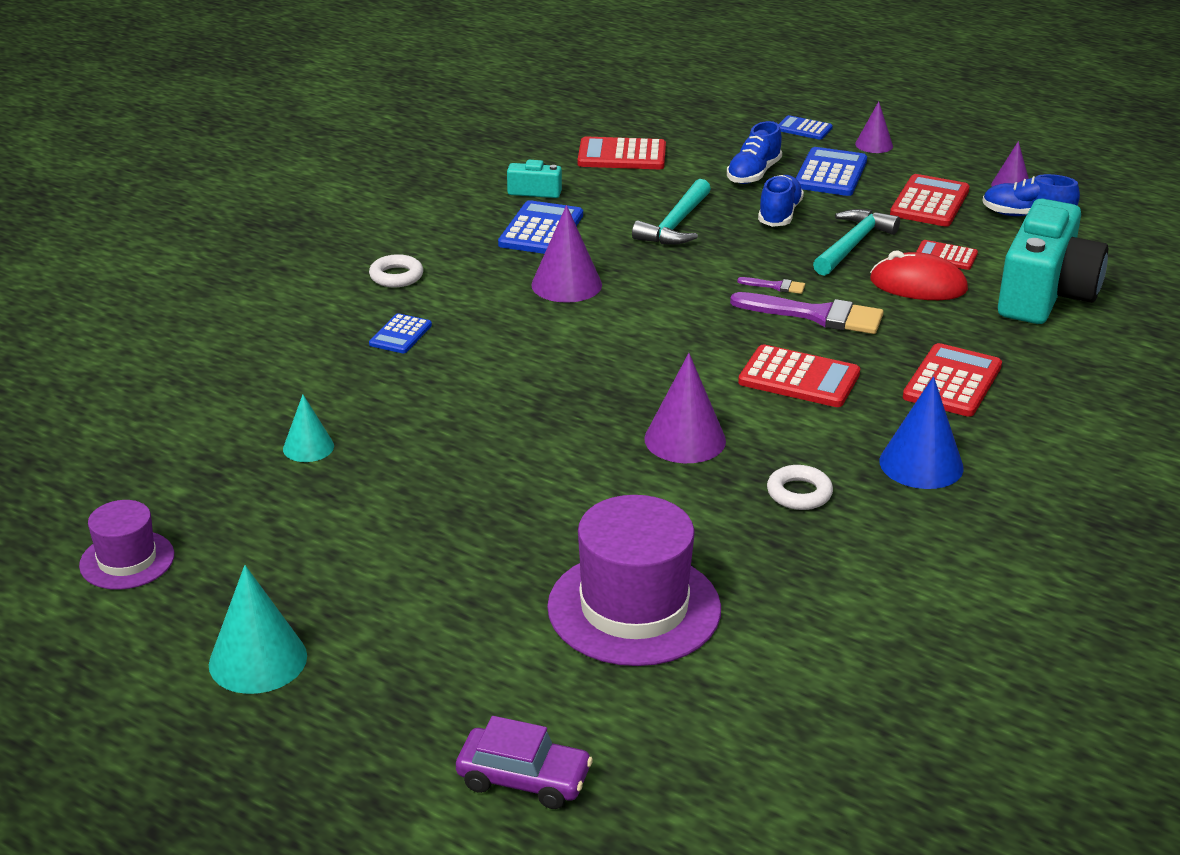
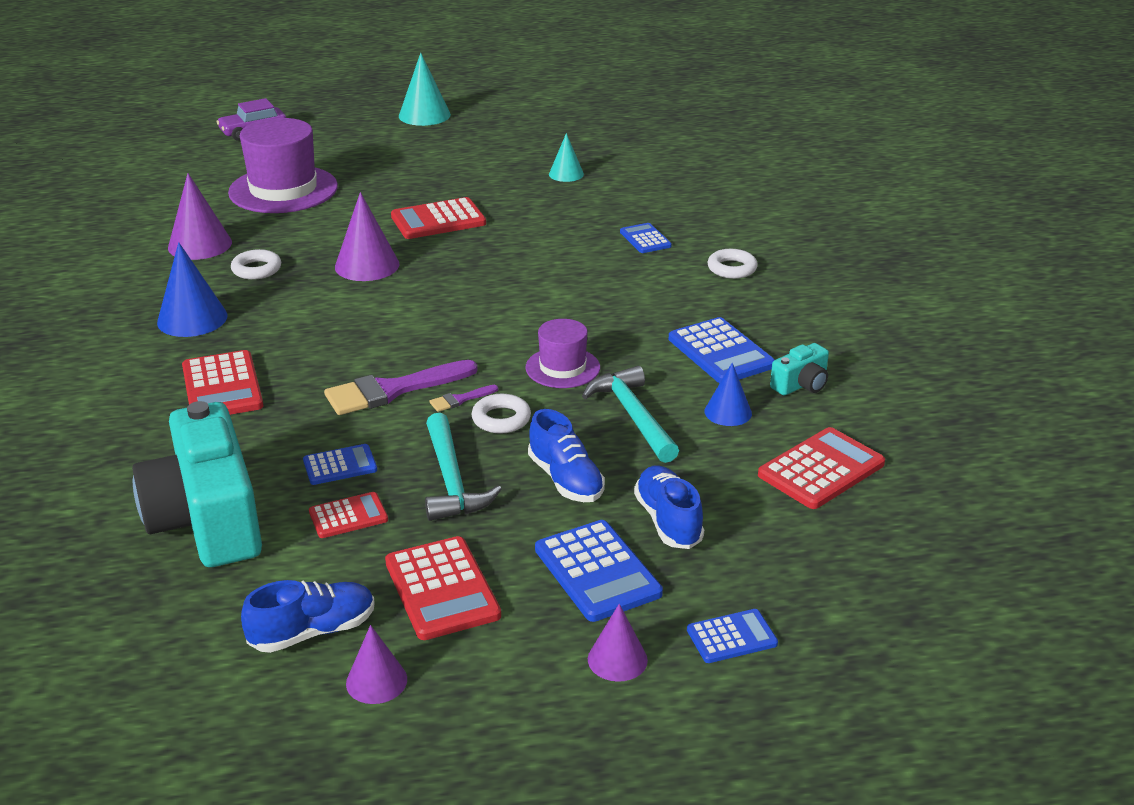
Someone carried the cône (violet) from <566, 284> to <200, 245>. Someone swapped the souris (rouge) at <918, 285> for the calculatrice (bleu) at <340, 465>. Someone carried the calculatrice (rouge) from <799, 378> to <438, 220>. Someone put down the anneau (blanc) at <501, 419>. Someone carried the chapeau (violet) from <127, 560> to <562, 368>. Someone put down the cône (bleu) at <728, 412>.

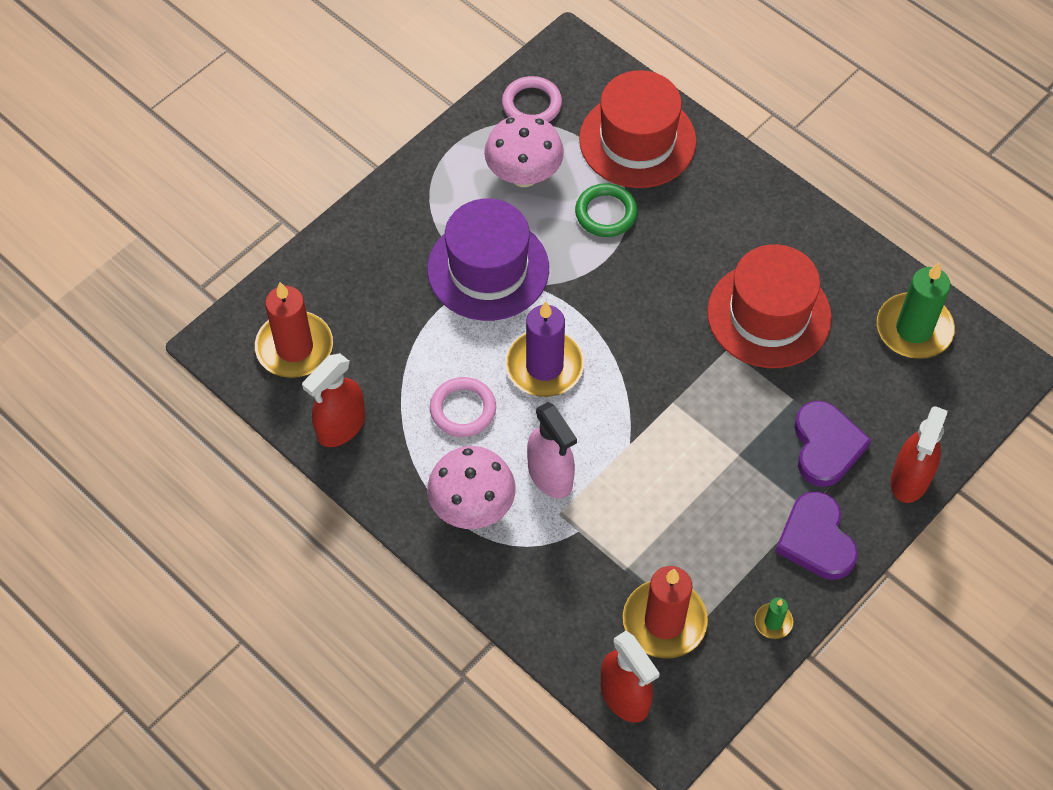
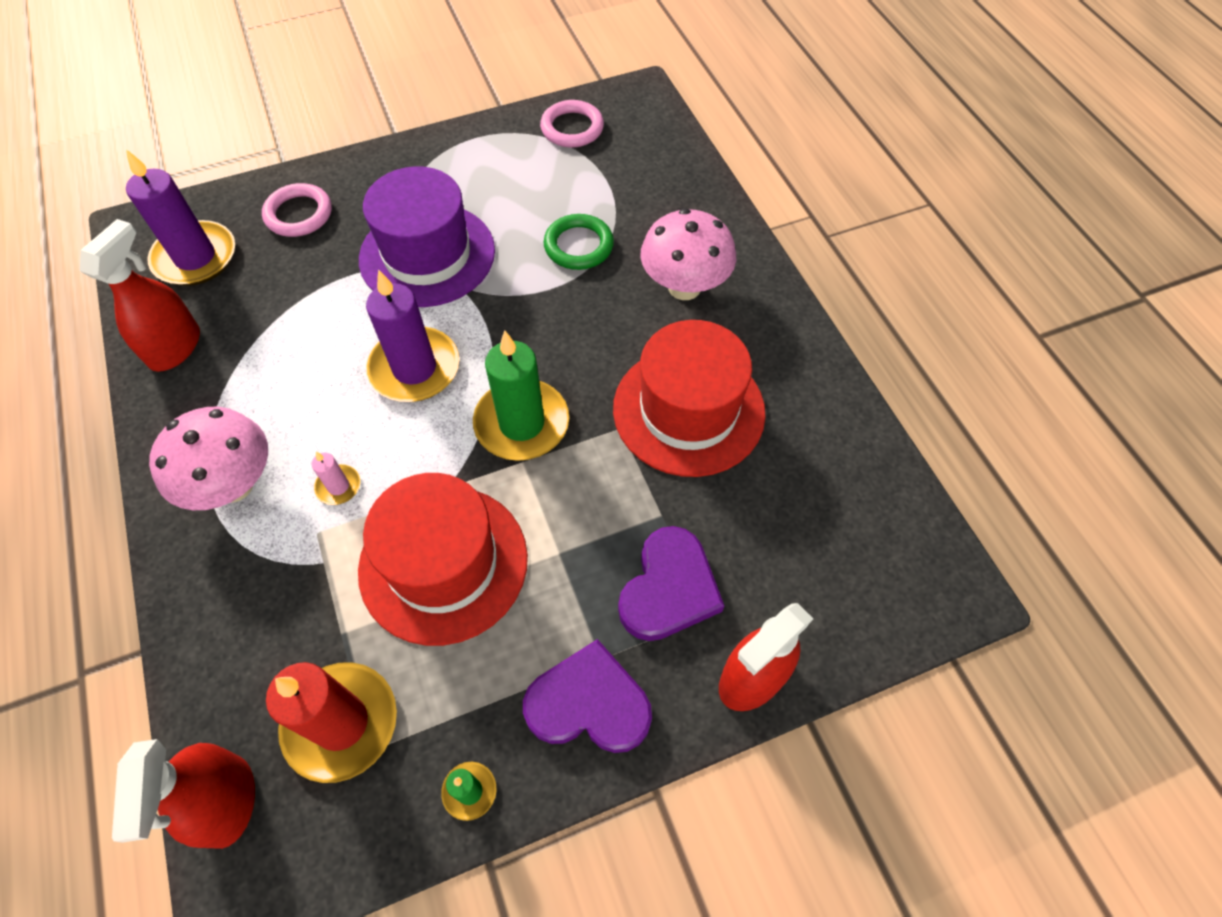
Someone rotated the vaporisateur (rouge) at <341, 427> by 135 degrees clockwise. Someone repainted the bougie (rouge) at <294, 347>, which became the bougie (violet) at <195, 257>. Someone carried the anneau (rose) from <463, 409> to <299, 214>. Someone swapped the vaporisateur (rose) at <550, 476> for the bougie (rose) at <338, 486>. Someone carried the chapeau (rouge) from <637, 140> to <443, 563>. Someone carried the bougie (vert) from <914, 329> to <522, 423>. Someone rotated the cœur (violet) at <816, 539> by 90 degrees clockwise. Someone carried the champignon (rose) from <524, 175> to <684, 287>.

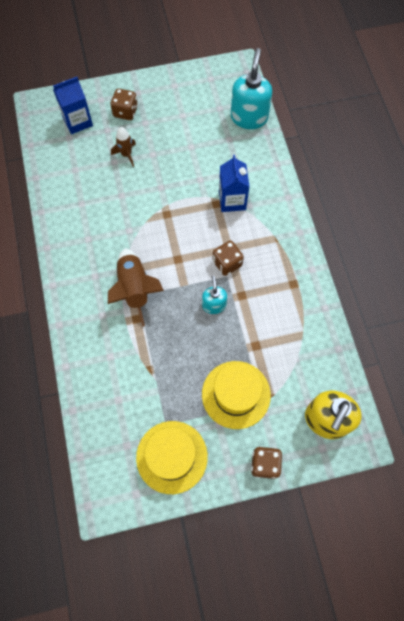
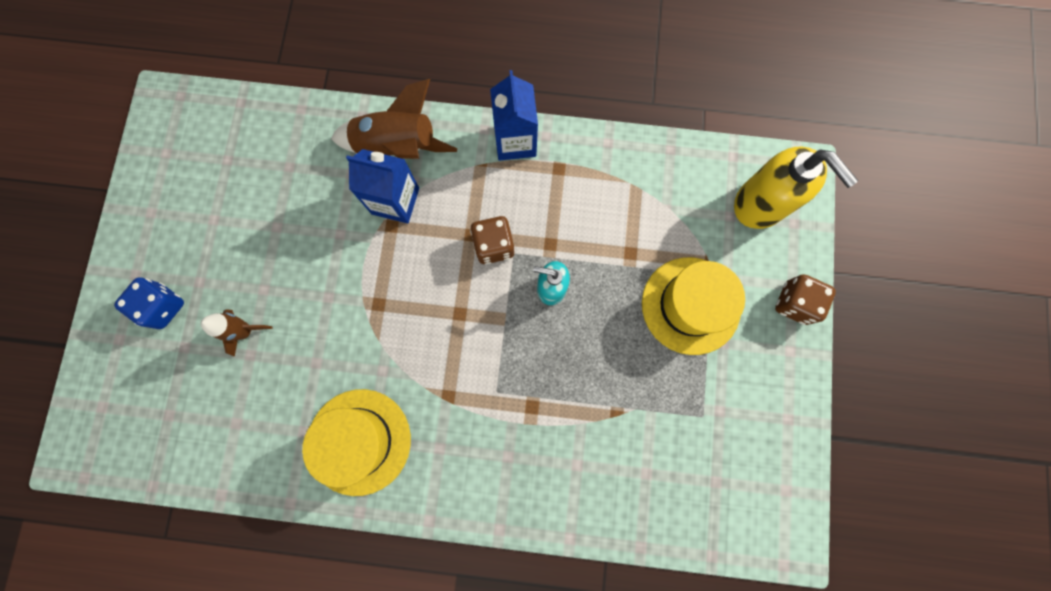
Someone repainted the dé (marron) at <125, 112>, which became the dé (bleu) at <163, 306>. Someone carried the chapeau (jaune) from <172, 457> to <359, 441>. Someone carried the fusée (marron) from <135, 289> to <397, 146>. Someone carried the brique de lait (bleu) from <77, 121> to <515, 141>. Someone took away the distributeur de savon (turquoise) at <249, 117>.

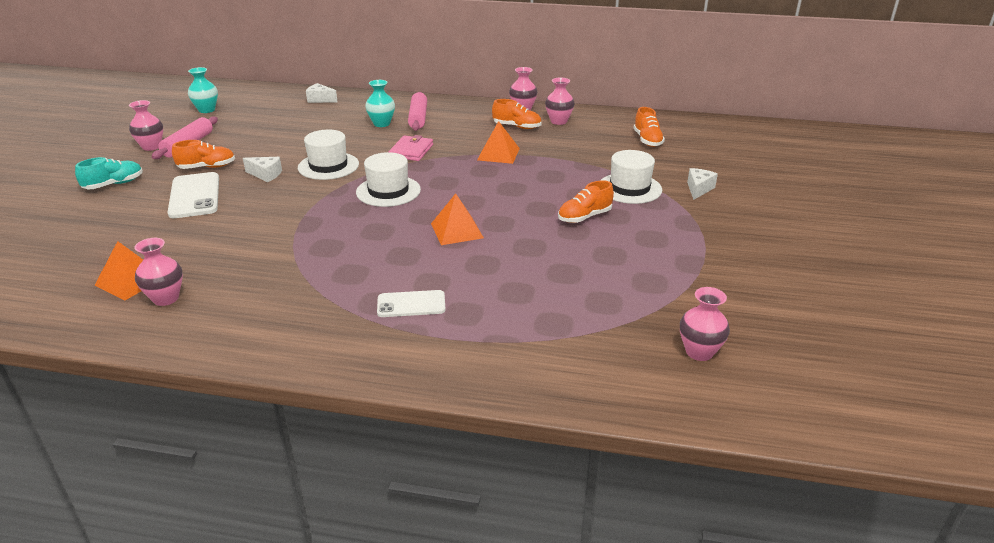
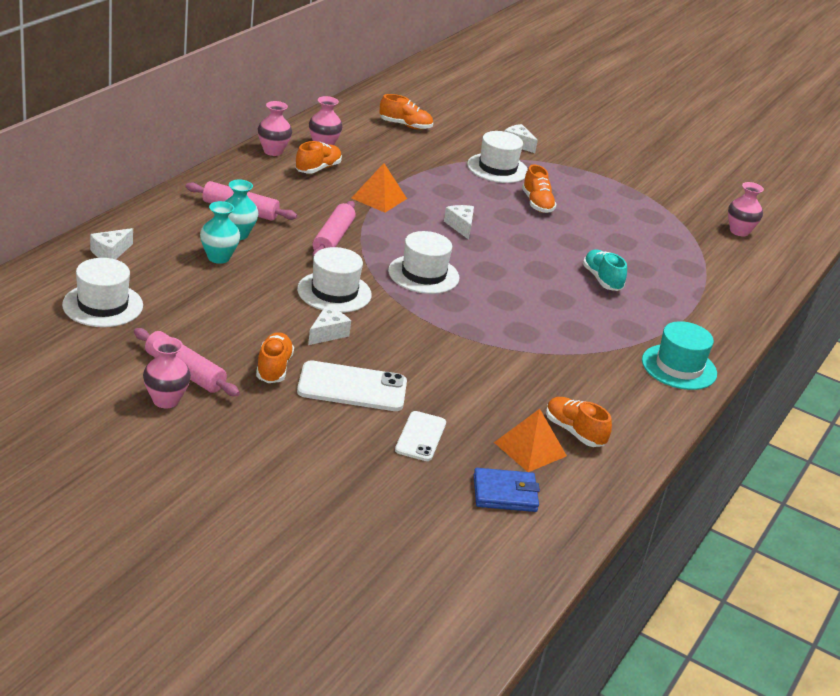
Someone put down the chapeau (blanc) at <102, 305>. Someone carried the vase (turquoise) from <206, 110> to <218, 257>. Someone swapped the portefeuille (rose) at <411, 151> for the rouleau à pâtisserie (rose) at <333, 238>. Someone carried the téléphone (blanc) from <411, 304> to <420, 436>. Someone put down the fromage (blanc) at <460, 226>. Someone put down the portefeuille (bleu) at <505, 493>. Someone swapped the vase (rose) at <166, 298> for the chaussure (orange) at <574, 432>. Someone carried the chaussure (turquoise) from <114, 184> to <602, 279>. Someone put down the chapeau (turquoise) at <679, 367>. Someone took away the pyramide (orange) at <457, 230>.

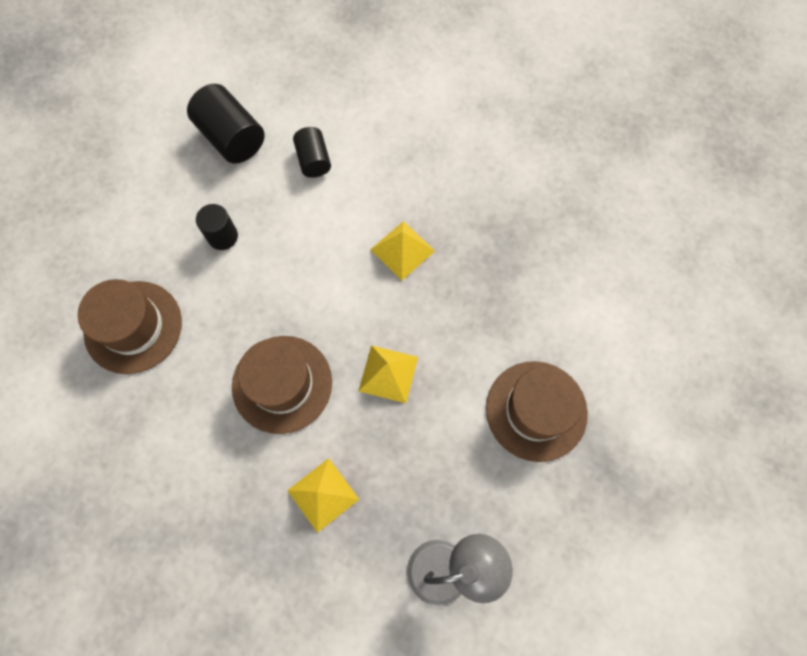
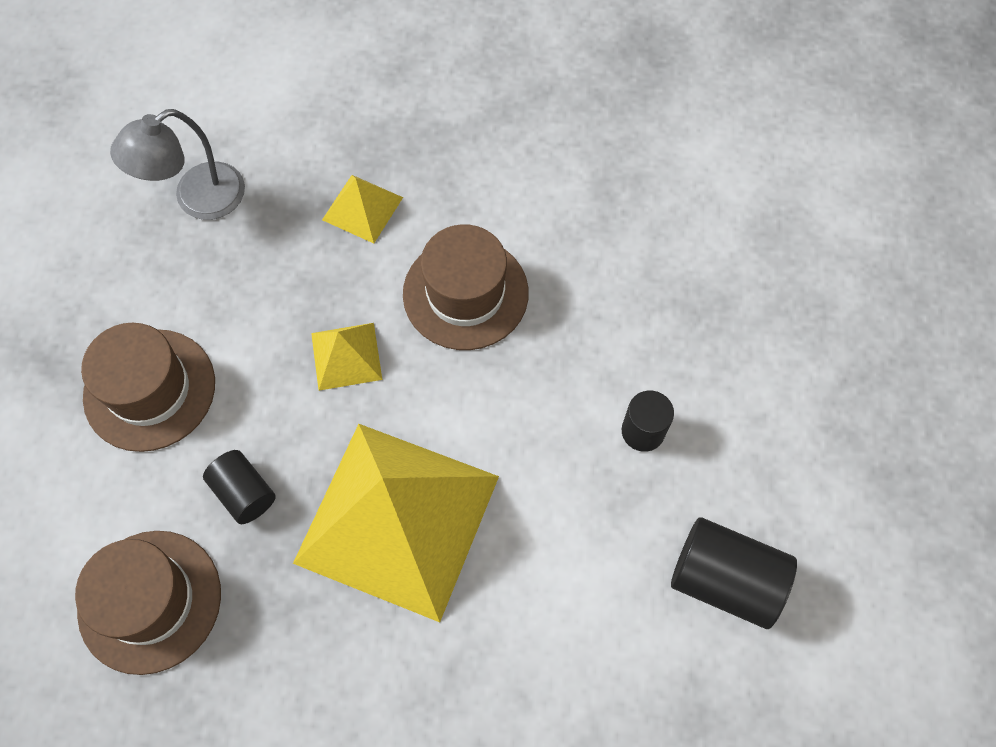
Someone carried the chapeau (marron) from <133, 327> to <150, 601>. Someone carried the cylindre (noir) from <314, 160> to <244, 493>. Someone scaled the pyramide (jaune) at <402, 250> by 2.31.

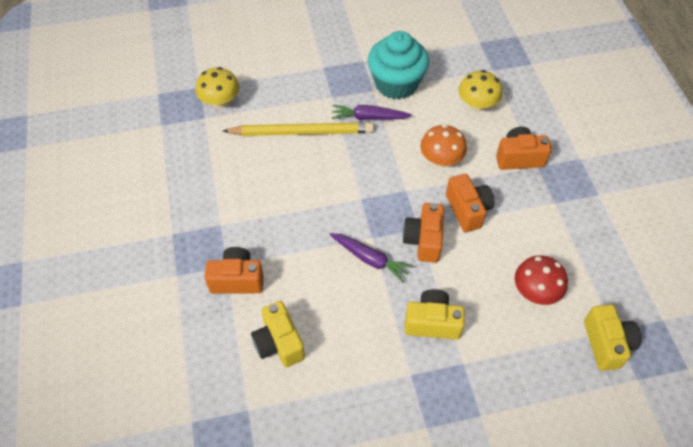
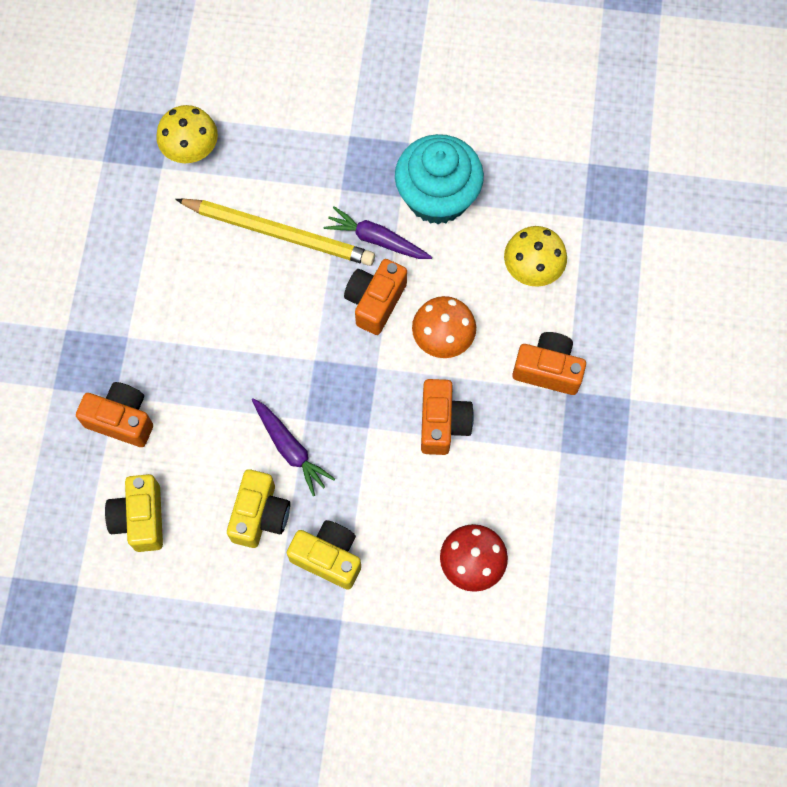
Someone carried the appareil photo (jaune) from <606, 344> to <260, 515>. Someone carried the appareil photo (orange) from <424, 240> to <375, 302>.

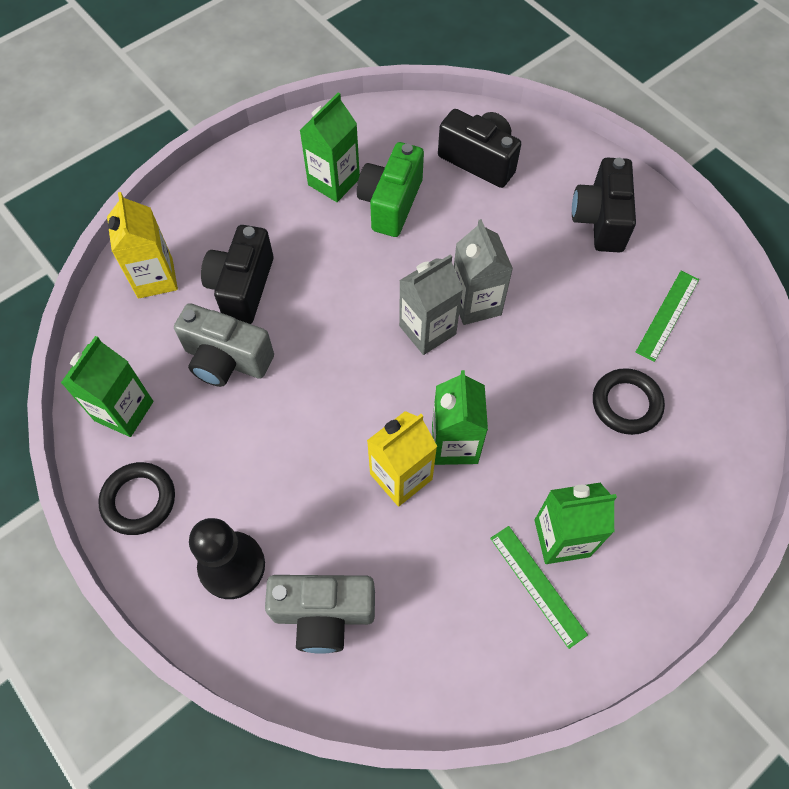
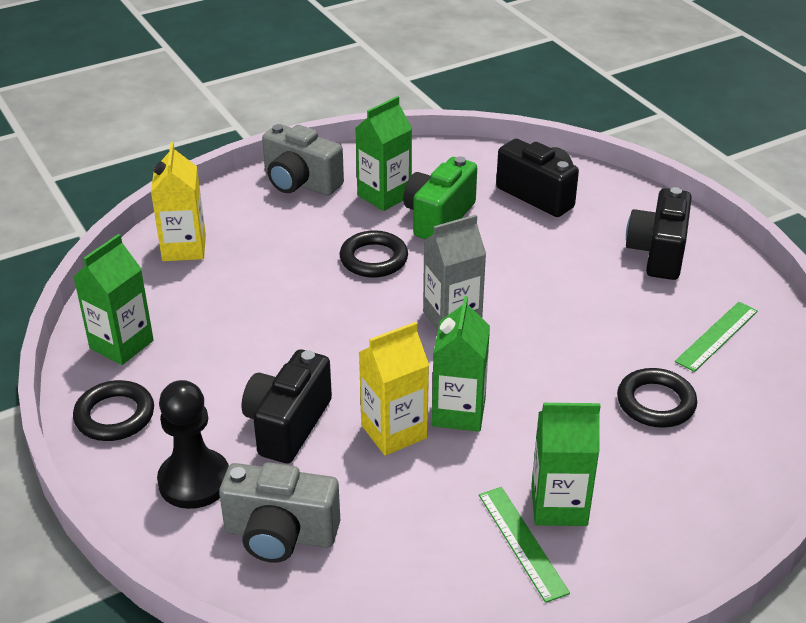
Someone carried the appareil photo (noir) from <242, 287> to <287, 425>. Someone carried the appareil photo (gris) from <226, 360> to <300, 183>. Someone put down the anneau (noir) at <373, 259>. Someone took away the brique de lait (gris) at <475, 303>.

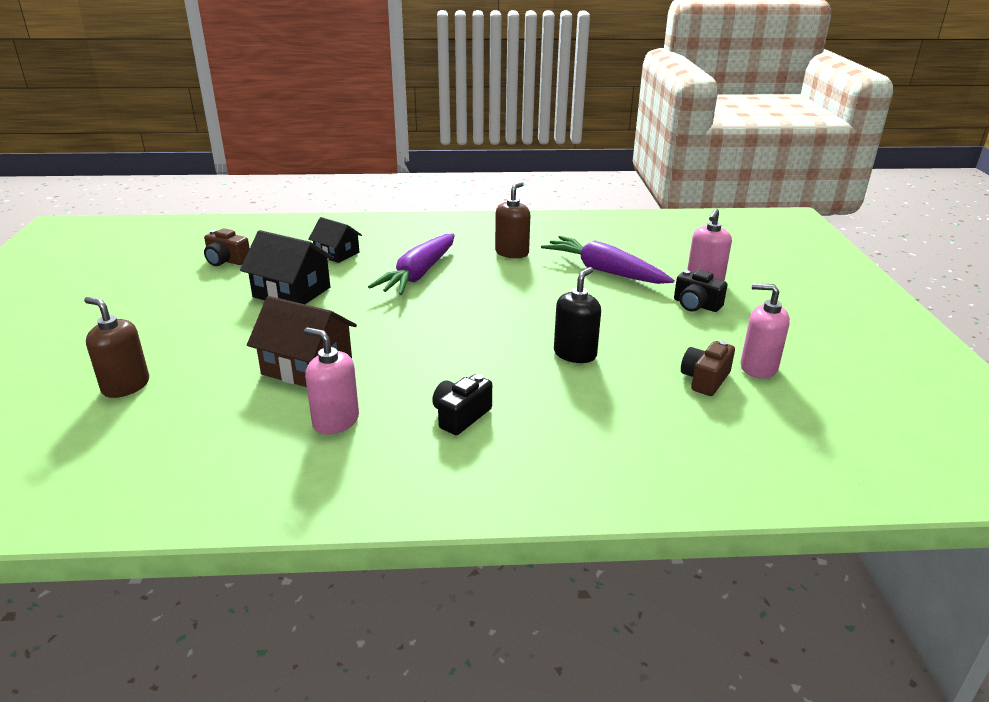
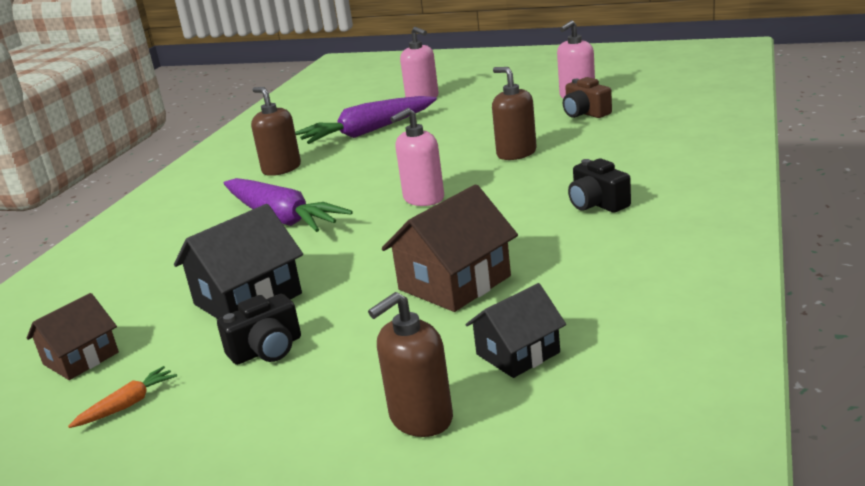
Someone swapped the appareil photo (marron) at <226, 260> for the maison (marron) at <81, 358>. Someone put down the carotte (orange) at <127, 405>. Someone carried the appareil photo (noir) from <696, 305> to <267, 350>. Someone carried the distributeur de savon (rose) from <335, 421> to <423, 198>. Someone carried the maison (noir) from <337, 254> to <518, 353>. Someone repainted the distributeur de savon (noir) at <575, 354>, which became the distributeur de savon (marron) at <516, 153>.

